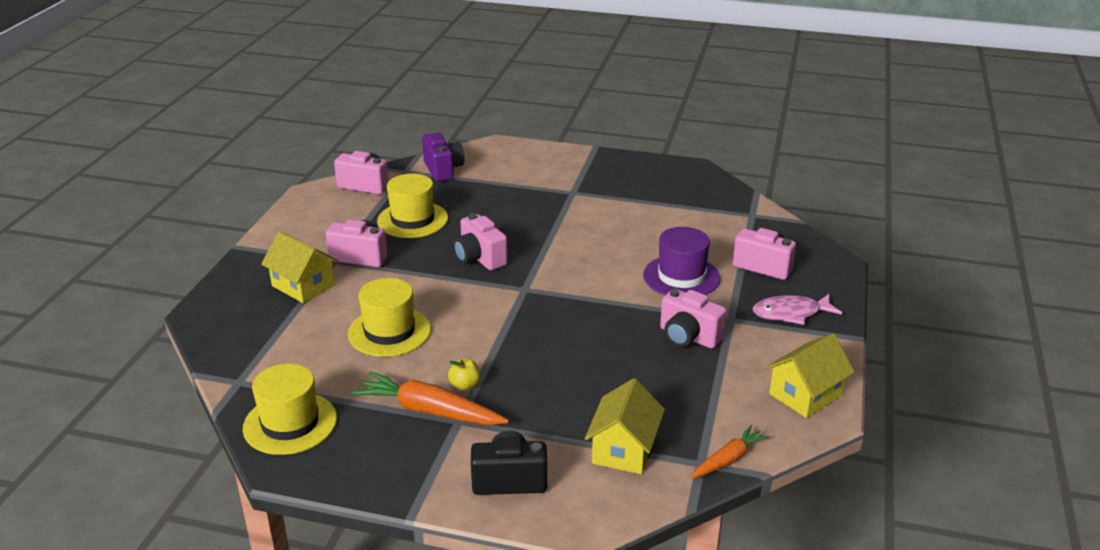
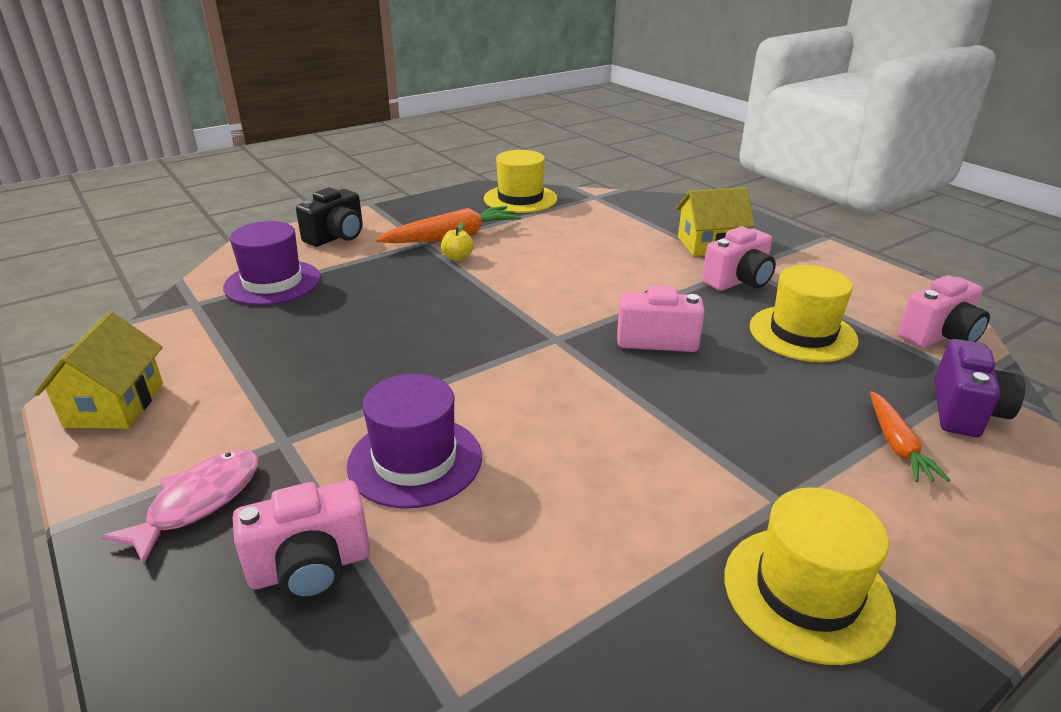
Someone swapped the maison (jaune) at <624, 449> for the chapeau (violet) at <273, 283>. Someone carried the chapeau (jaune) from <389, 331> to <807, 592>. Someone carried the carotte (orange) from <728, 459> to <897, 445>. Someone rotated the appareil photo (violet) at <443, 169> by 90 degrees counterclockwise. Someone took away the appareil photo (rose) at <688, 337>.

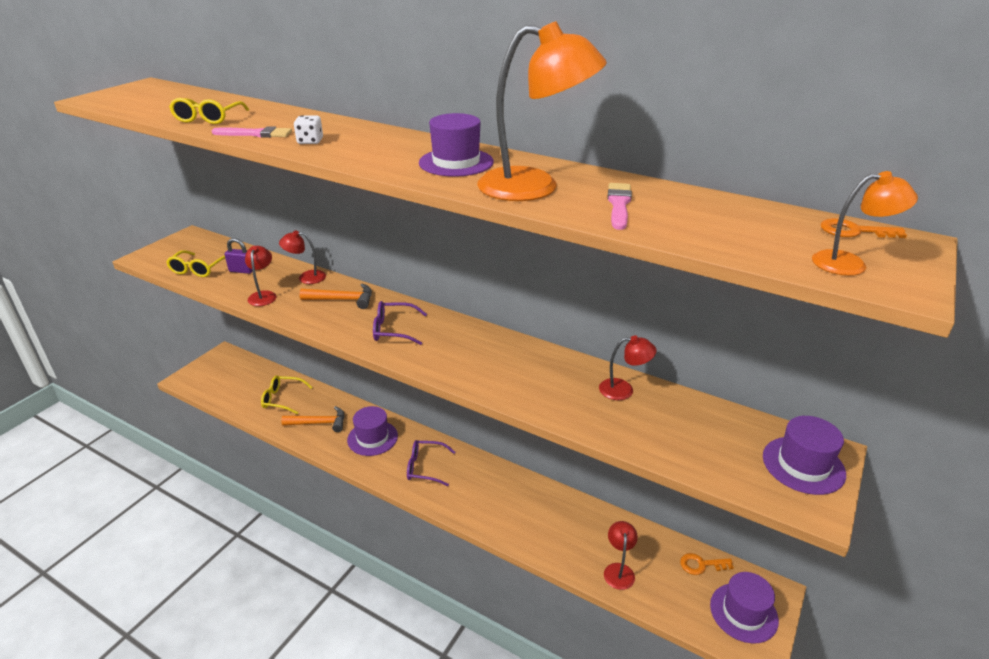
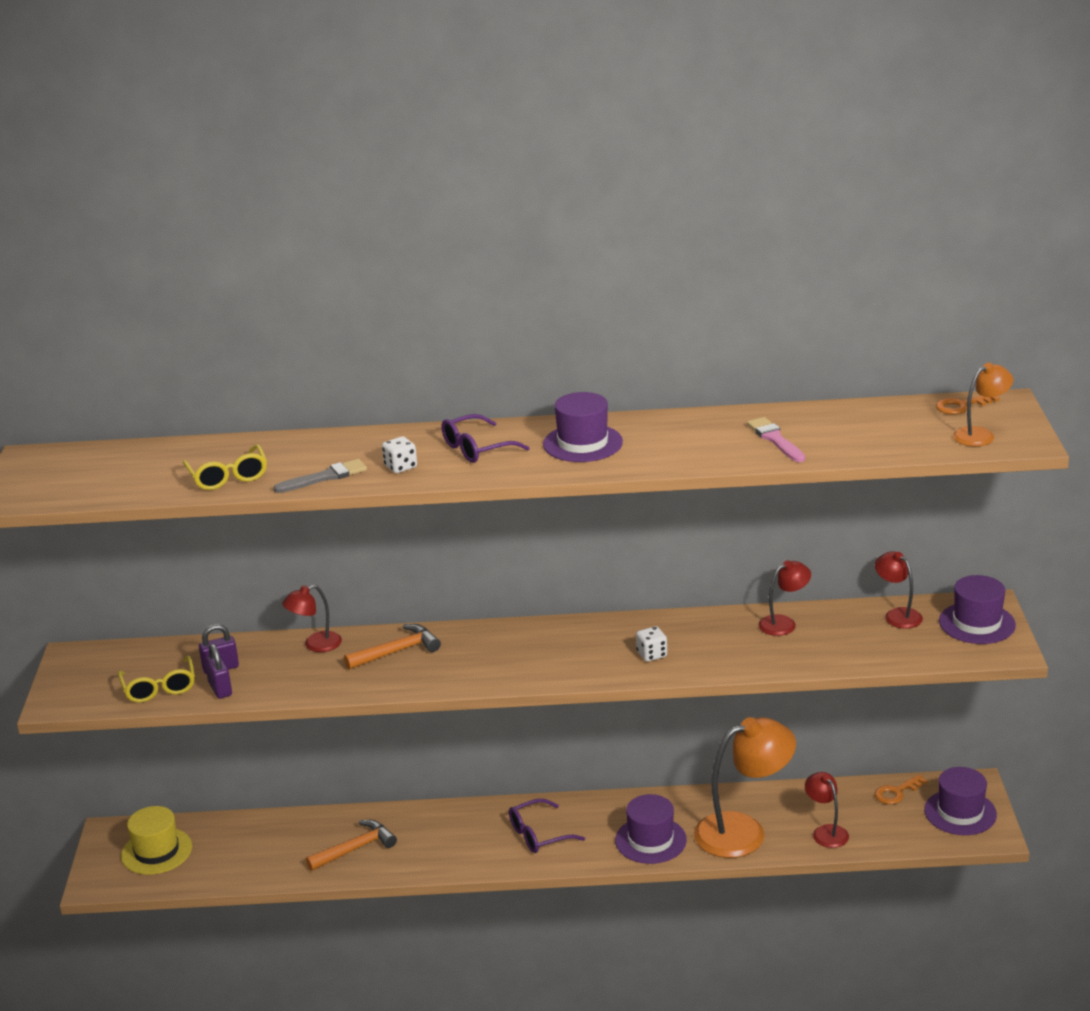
Someone put down the chapeau (jaune) at <156, 851>. Someone put down the cadenas (violet) at <220, 689>. Someone repainted the pinceau (rose) at <256, 134>, which became the pinceau (gris) at <325, 477>. Someone carried the lunettes (violet) from <393, 330> to <476, 449>. Someone carried the chapeau (violet) from <372, 438> to <650, 840>. Someone put down the dé (blanc) at <651, 654>. Someone carried the lampe (orange) from <535, 187> to <743, 831>. Someone carried the lampe (rouge) from <263, 295> to <897, 615>. Someone took away the lunettes (jaune) at <282, 399>.

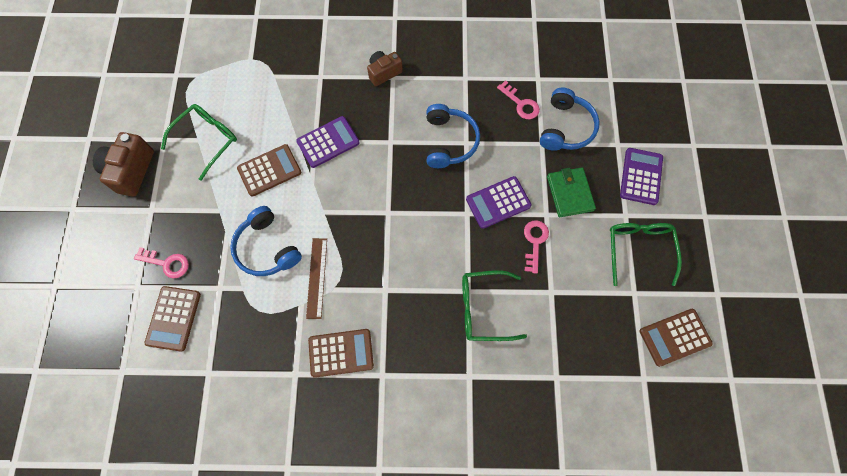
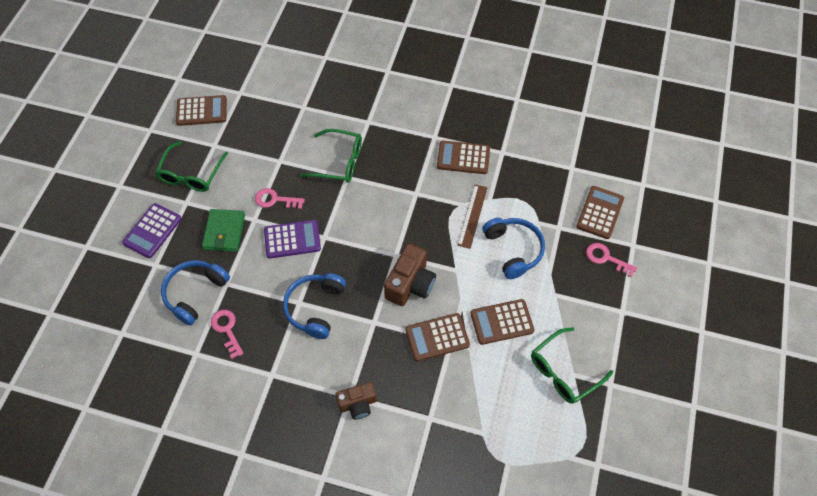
Someone rotated the clé (rose) at <534, 242> by 75 degrees clockwise. Someone carried the appareil photo (marron) from <131, 171> to <410, 284>. Someone repainted the calculatrice (violet) at <328, 142>, which became the calculatrice (marron) at <437, 337>.

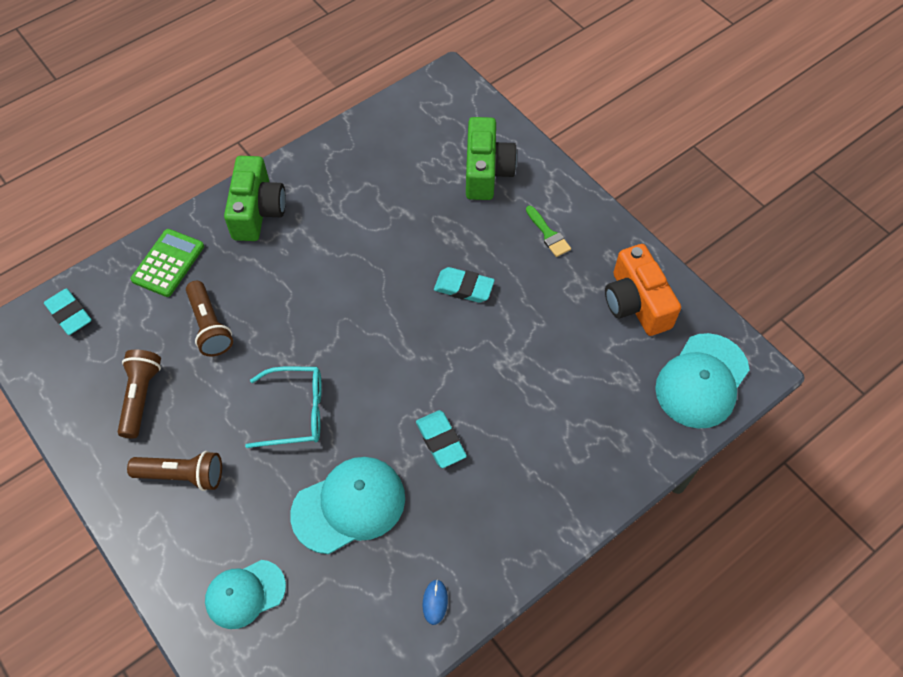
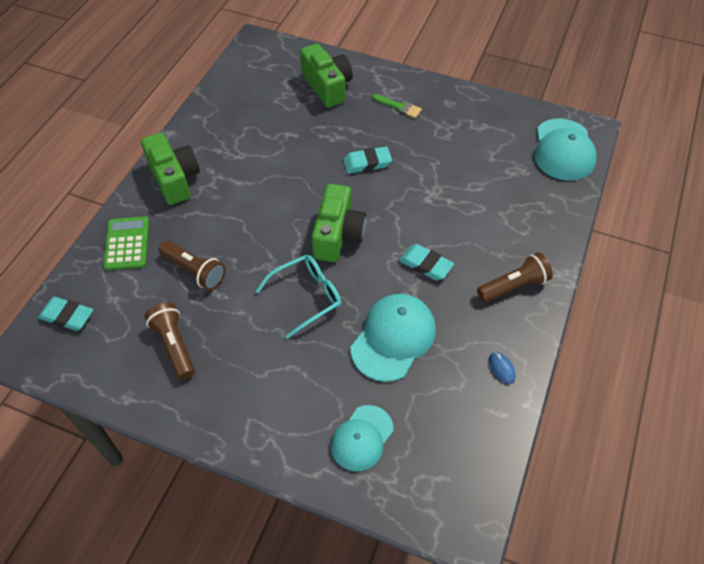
Someone put down the appareil photo (vert) at <338, 235>. Someone carried the lampe de poche (marron) from <182, 475> to <514, 286>. Someone took away the appareil photo (orange) at <636, 303>.

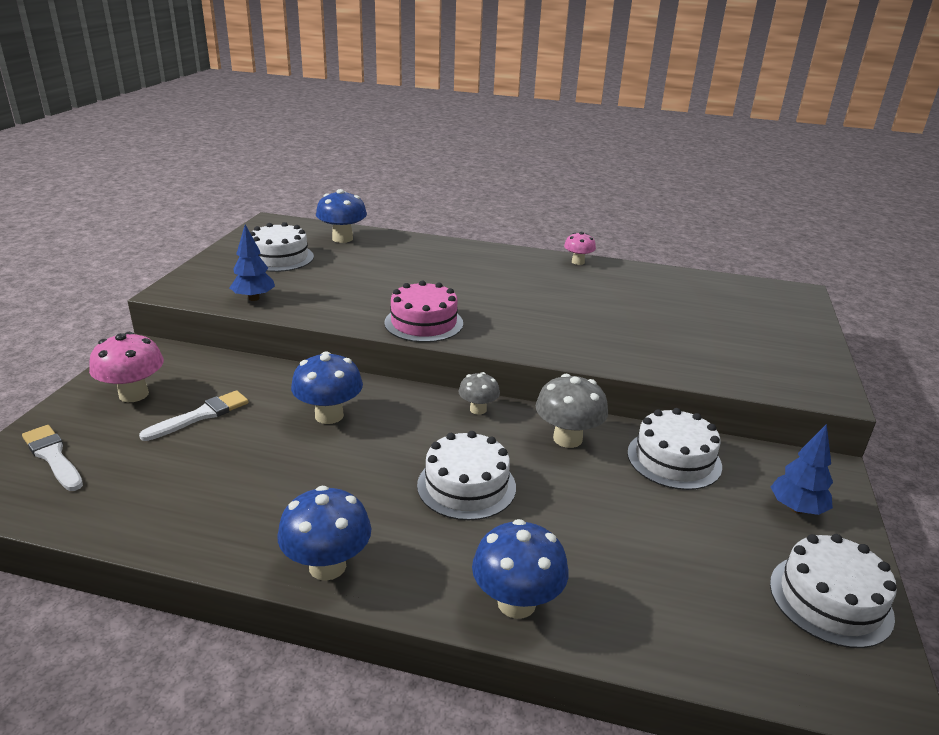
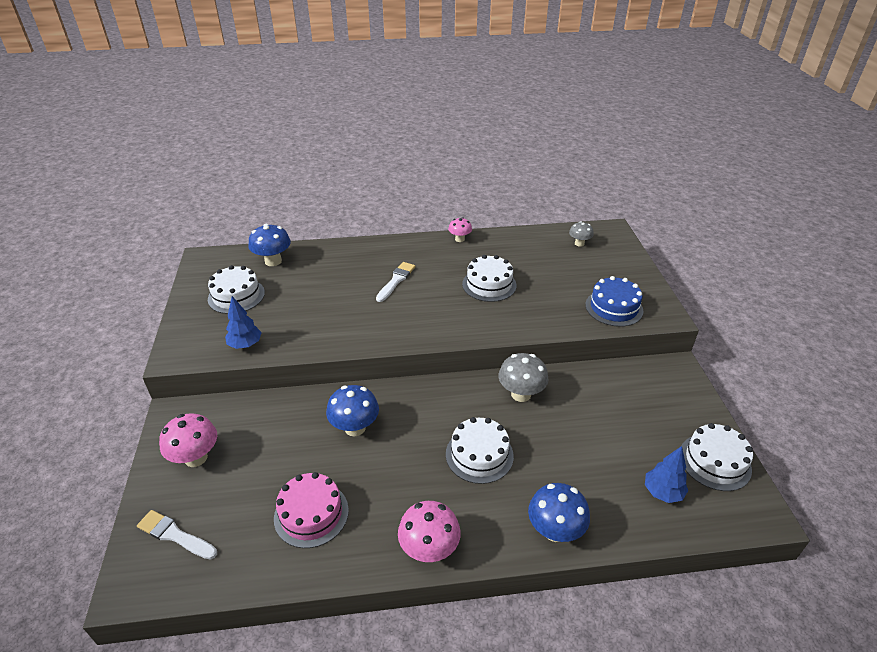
Someone carried the gâteau (rose) from <424, 323> to <311, 514>. Someone carried the pinceau (blanc) from <200, 416> to <396, 281>. Someone repainted the champignon (bleu) at <327, 566>, which became the champignon (rose) at <429, 549>. Someone carried the gâteau (blanc) from <674, 459> to <489, 284>. Someone carried the champignon (gris) from <478, 409> to <579, 243>. Someone put down the gâteau (bleu) at <614, 308>. Someone carried the arbre (bleu) from <796, 509> to <662, 492>.

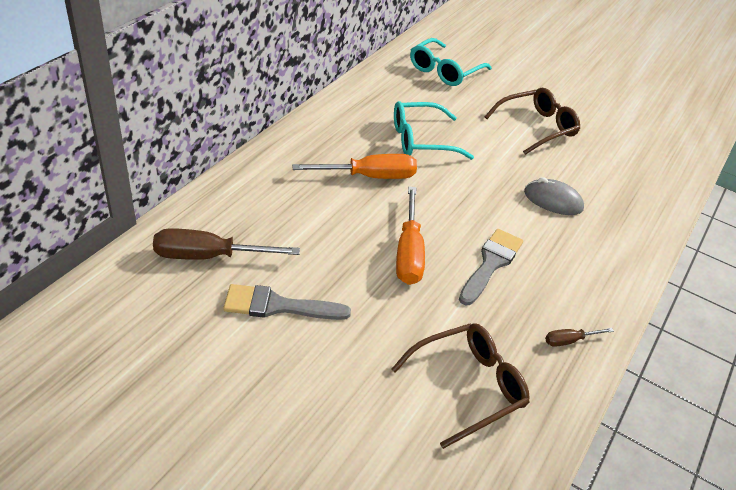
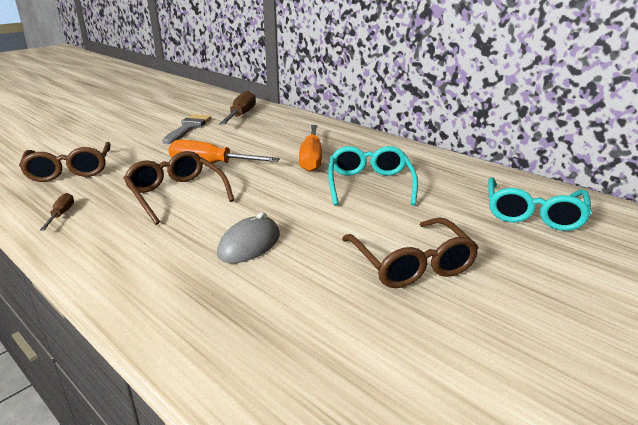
Someone swapped the pinceau (gris) at <491, 264> for the lunettes (marron) at <176, 194>. Someone rotated the lunettes (turquoise) at <444, 71> by 120 degrees counterclockwise.

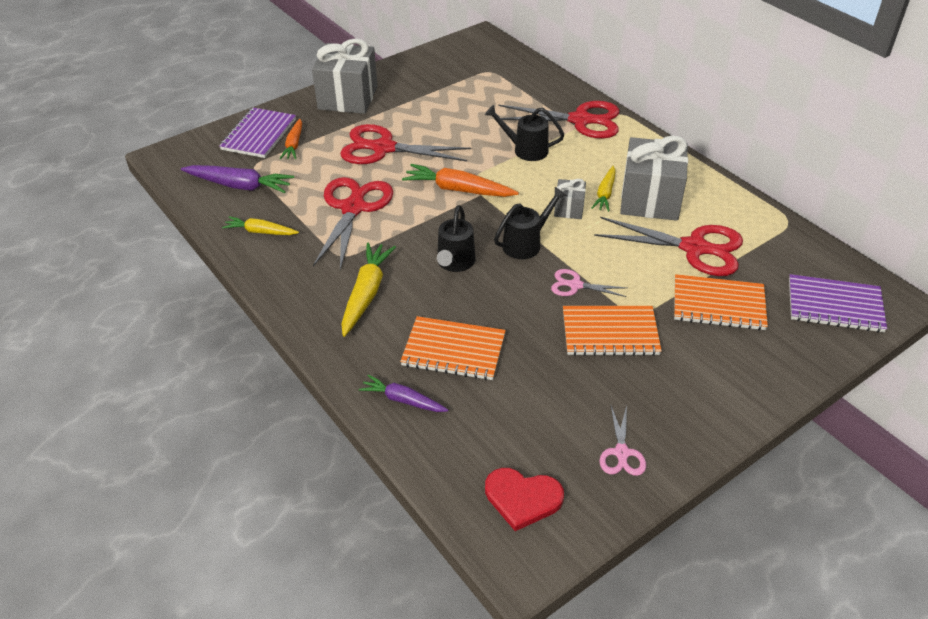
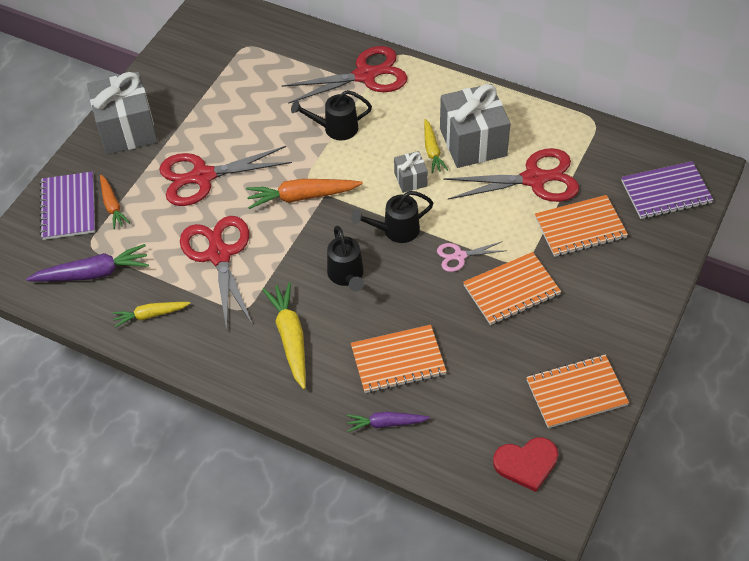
Someone rotated the arrosoir (noir) at <526, 243> by 135 degrees counterclockwise. Someone swapped the ciseaux (rose) at <621, 453> for the carnet (orange) at <576, 393>.

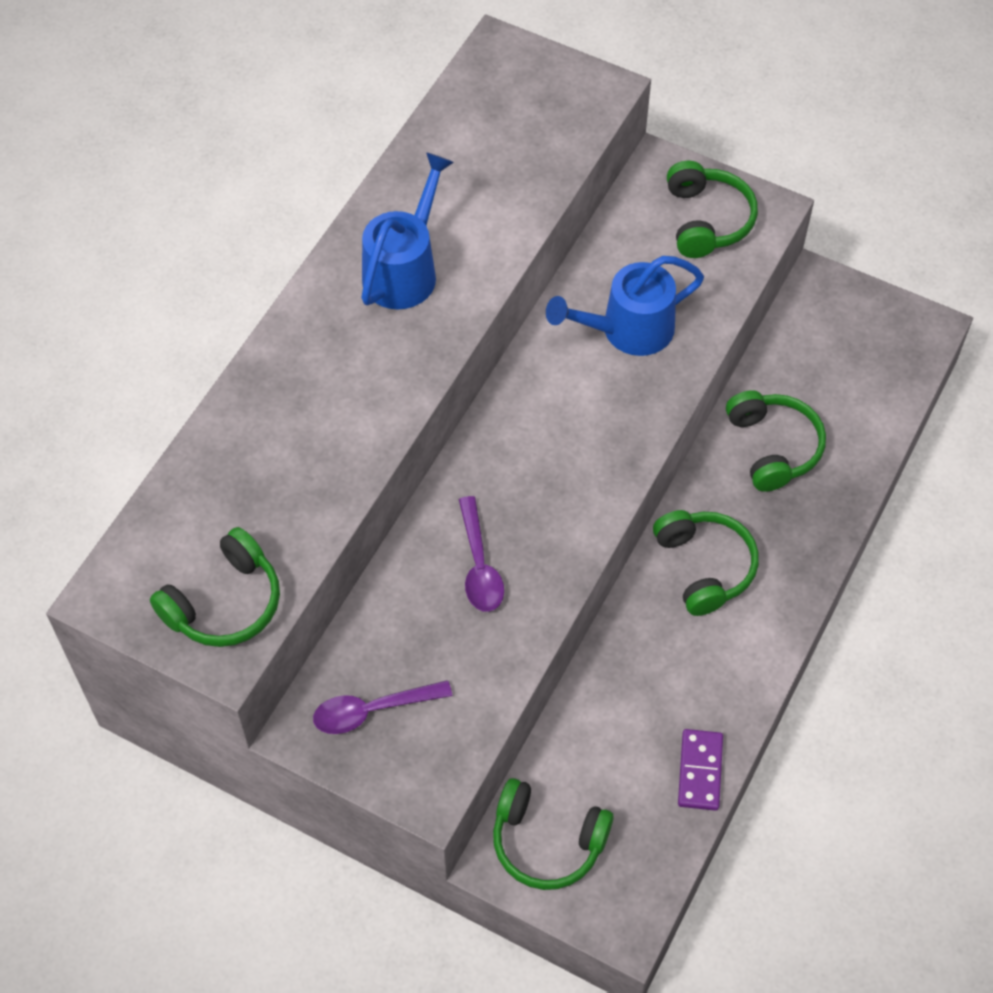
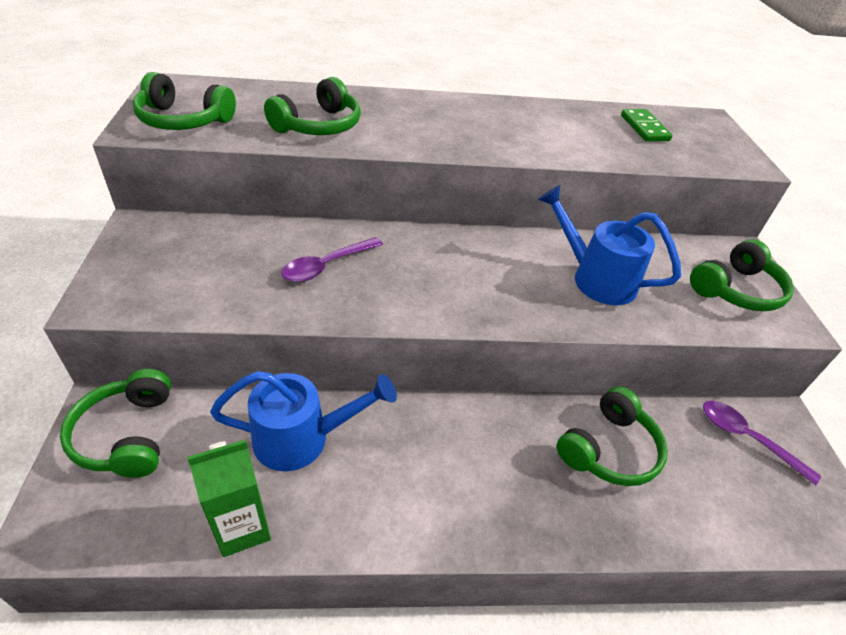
Someone swapped the domino (violet) at <700, 771> for the brique de lait (vert) at <242, 527>. Someone carried the arrosoir (bleu) from <405, 269> to <303, 438>. Someone carried the casque audio (vert) from <704, 567> to <318, 125>. Someone put down the domino (vert) at <644, 128>. Someone carried the cuillère (violet) from <372, 710> to <747, 438>.

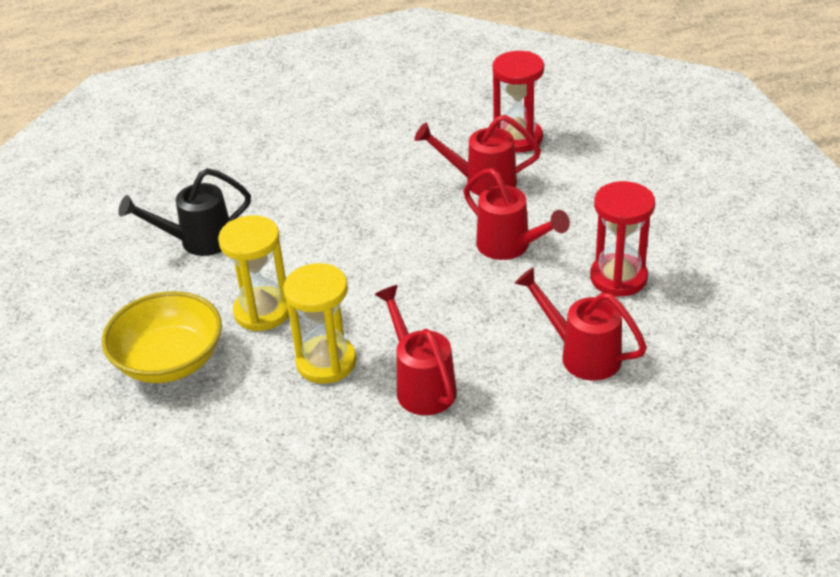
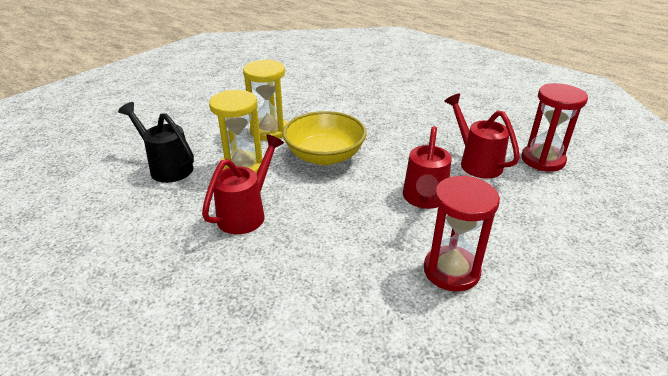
Someone carried the arrosoir (noir) from <197, 241> to <167, 167>. Someone carried the bol (jaune) from <169, 361> to <324, 156>. Someone took away the arrosoir (rouge) at <581, 354>.

